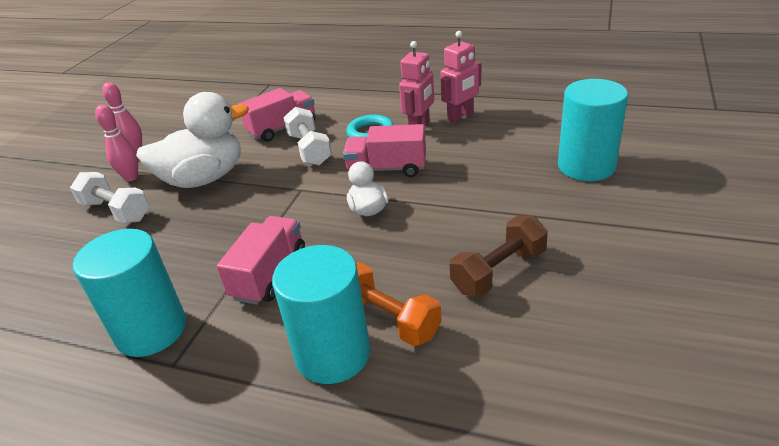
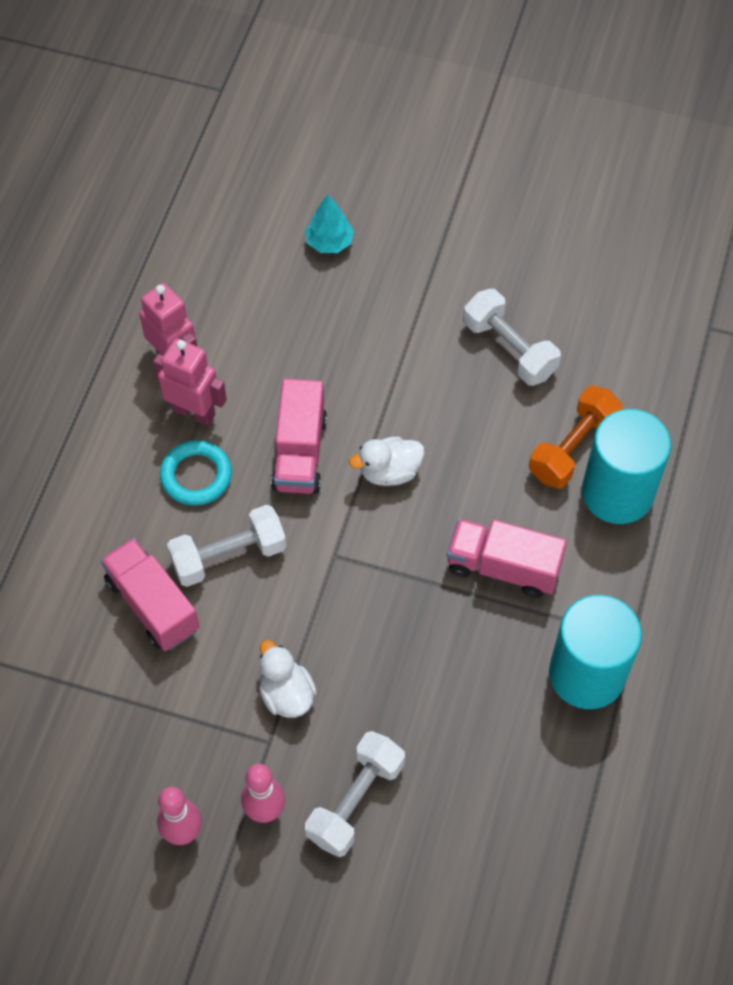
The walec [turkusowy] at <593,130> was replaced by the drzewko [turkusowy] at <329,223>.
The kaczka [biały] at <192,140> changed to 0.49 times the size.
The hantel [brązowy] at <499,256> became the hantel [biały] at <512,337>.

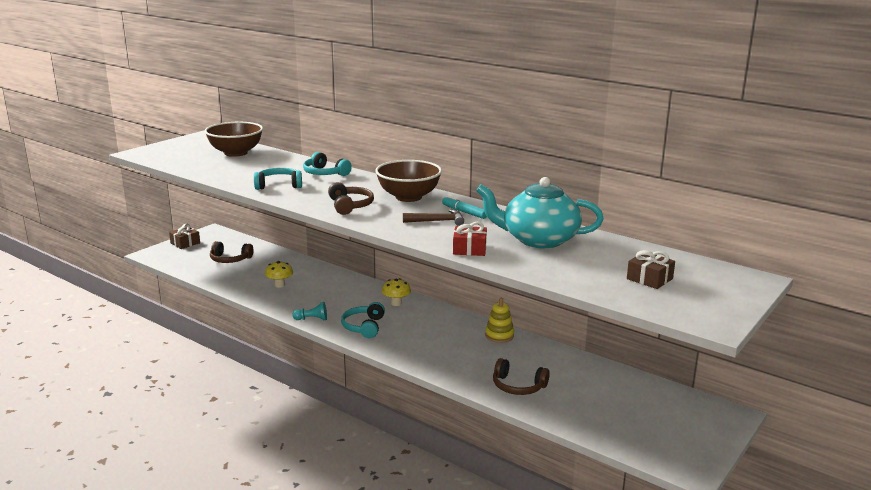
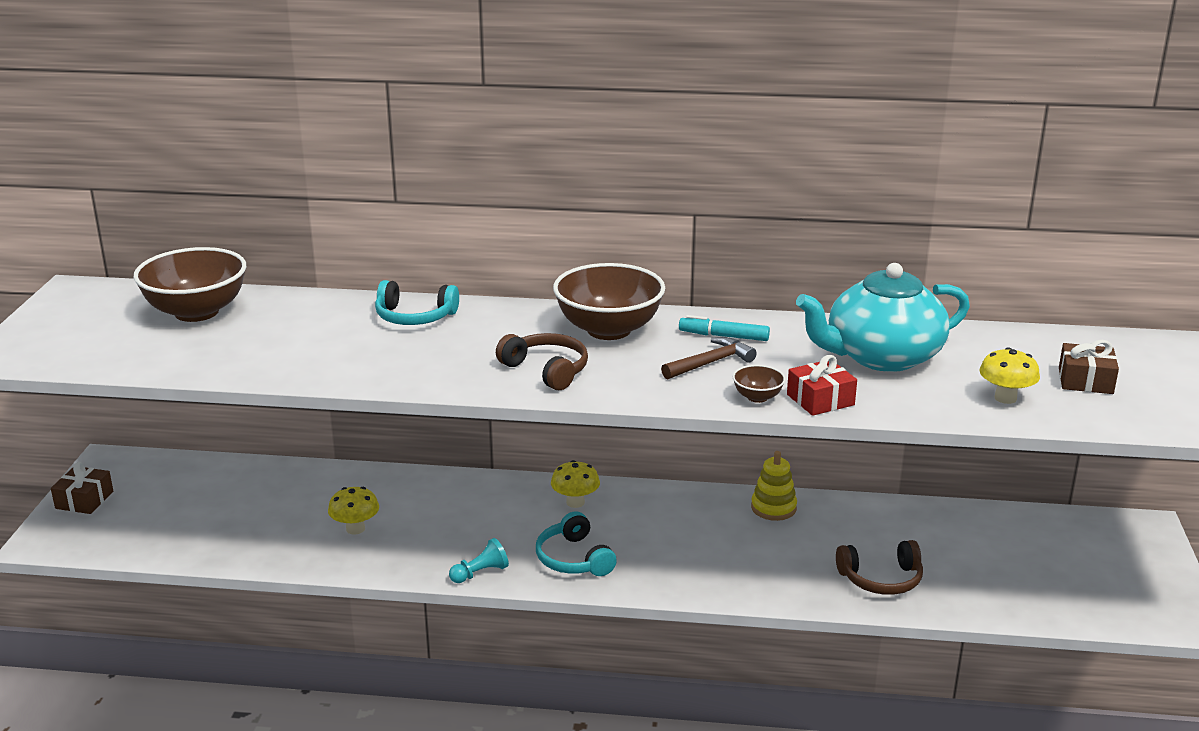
The słuchawki [turkusowy] at <278,179> disappeared.
The słuchawki [brązowy] at <232,252> disappeared.
The grzyb [żółty] at <1010,375> appeared.
The miska [brązowy] at <759,384> appeared.

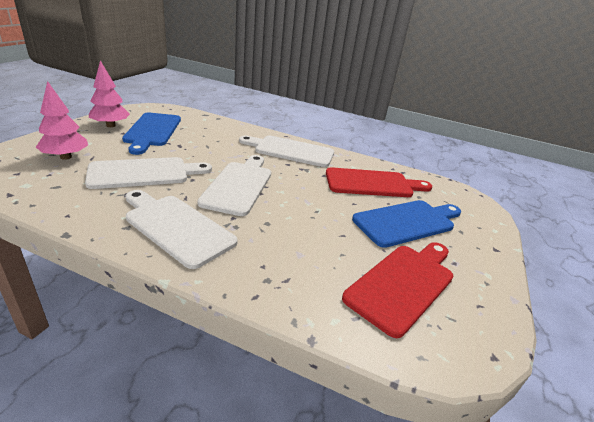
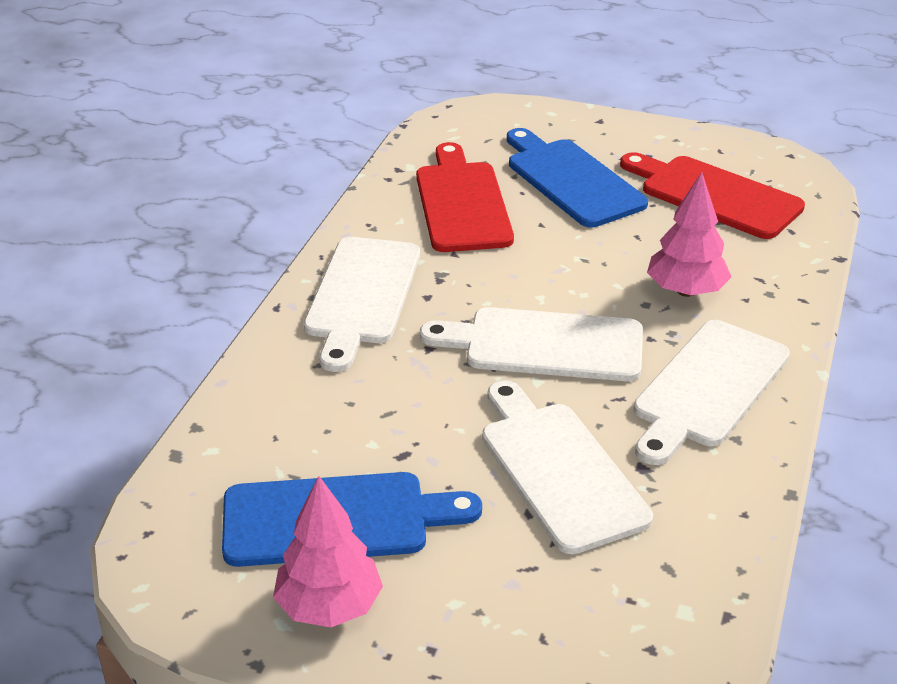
The drzewko [różowy] moved from <62,120> to <689,234>.

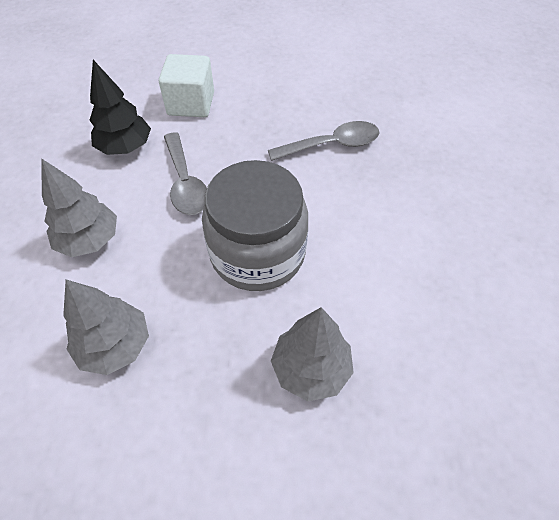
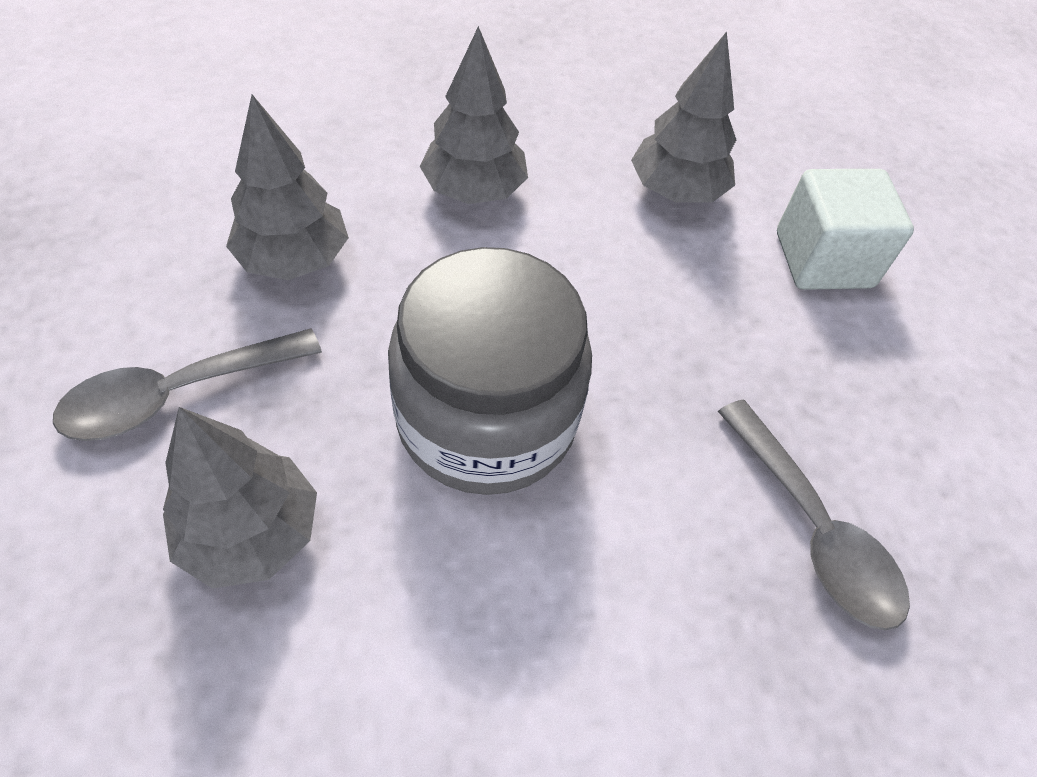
The drzewko [czarny] at <120,107> became the drzewko [szary] at <683,117>.
The łyżka [szary] moved from <185,173> to <187,385>.

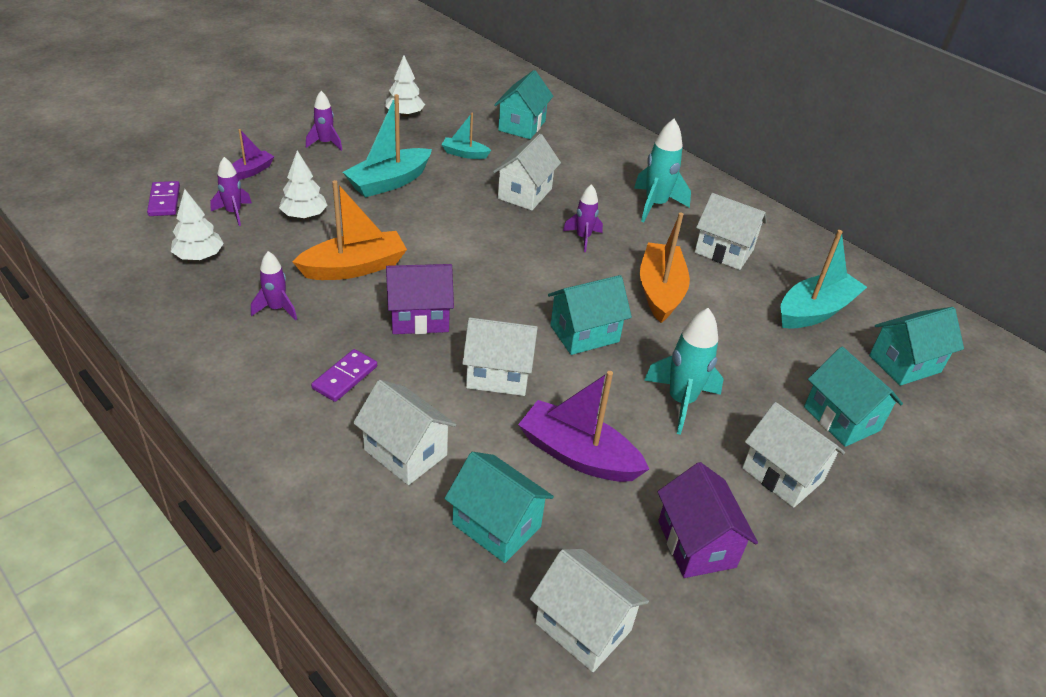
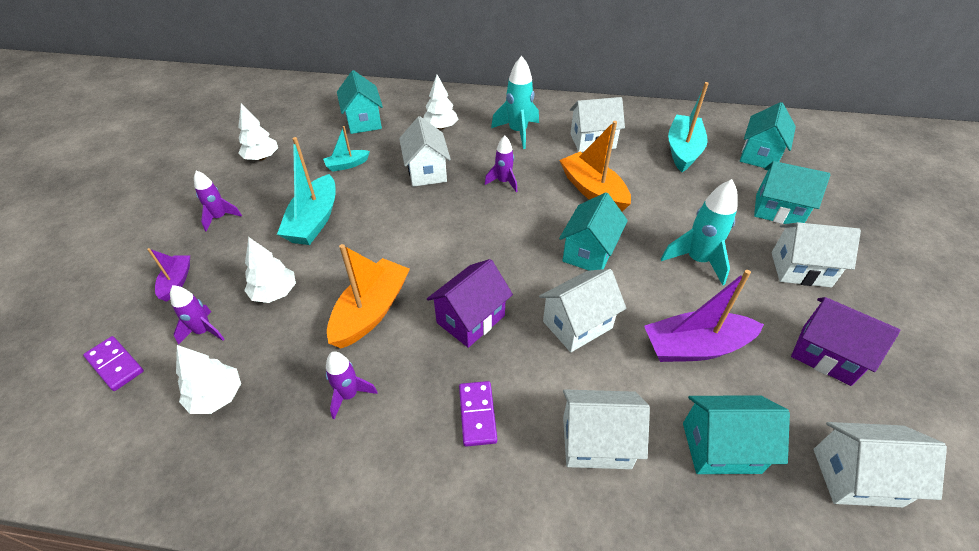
The drzewko [biały] at <440,102> appeared.

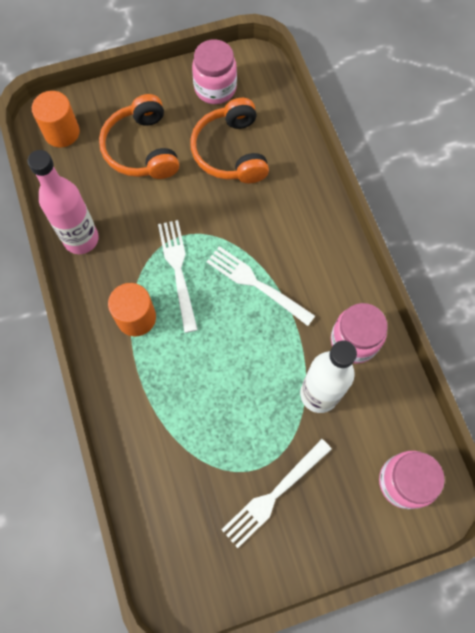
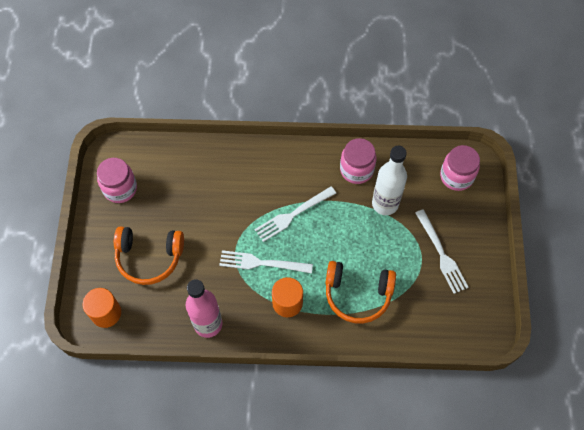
The słuchawki [pomarańczowy] moved from <229,140> to <360,292>.

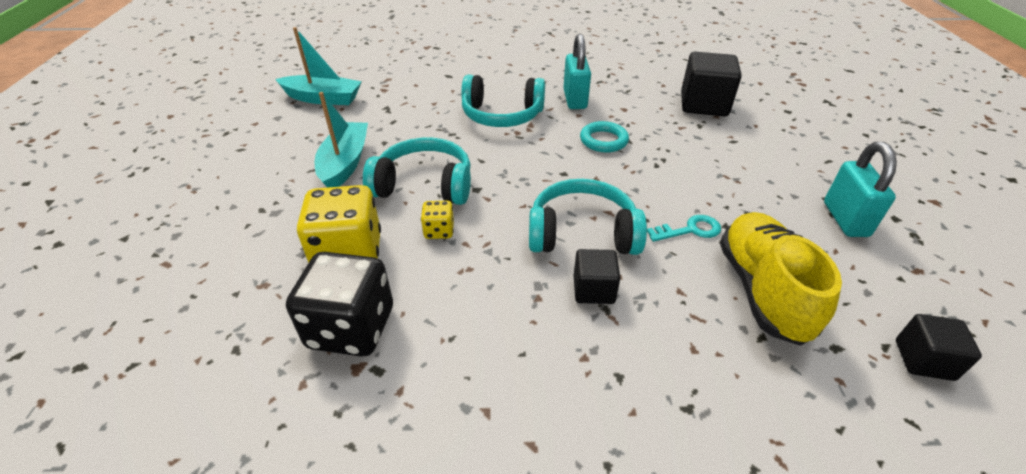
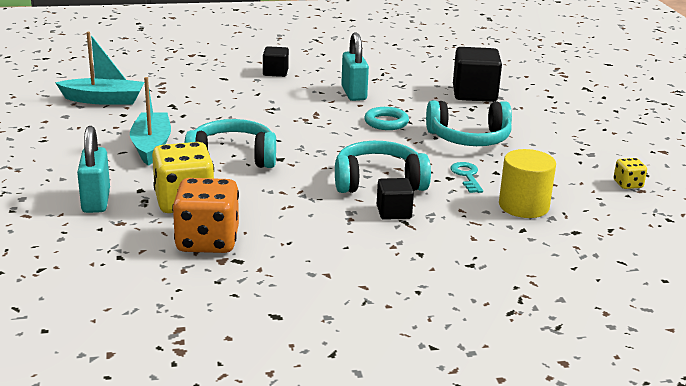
The słuchawki [turkusowy] moved from <503,101> to <469,123>.
The kłódka [turkusowy] moved from <860,189> to <93,169>.
The kostka do gry [żółty] moved from <437,220> to <630,173>.
The but [żółty] at <781,279> was replaced by the walec [żółty] at <527,183>.
The klucz [turkusowy] at <684,228> turned 75 degrees counterclockwise.
The kostka do gry [czarny] at <339,304> became the kostka do gry [pomarańczowy] at <205,215>.
The sześcian [czarny] moved from <939,347> to <276,61>.

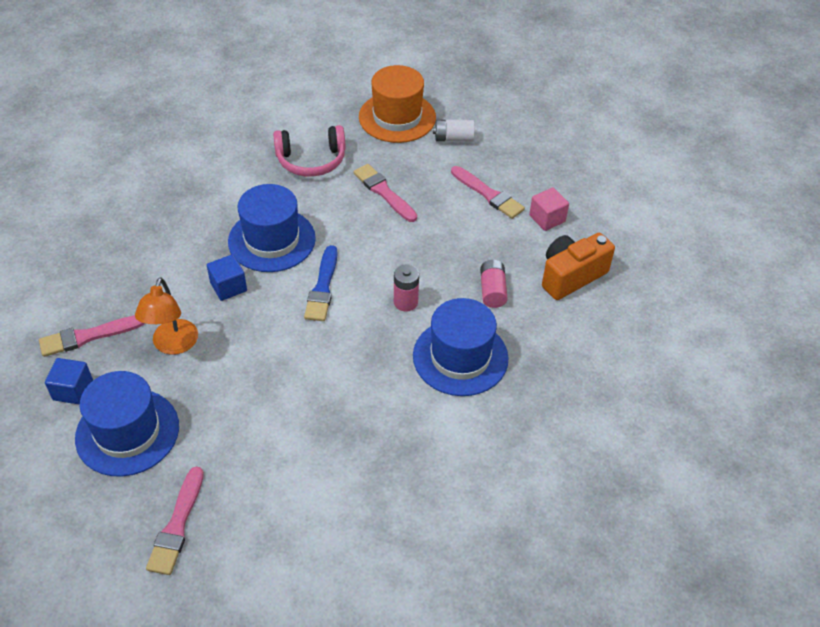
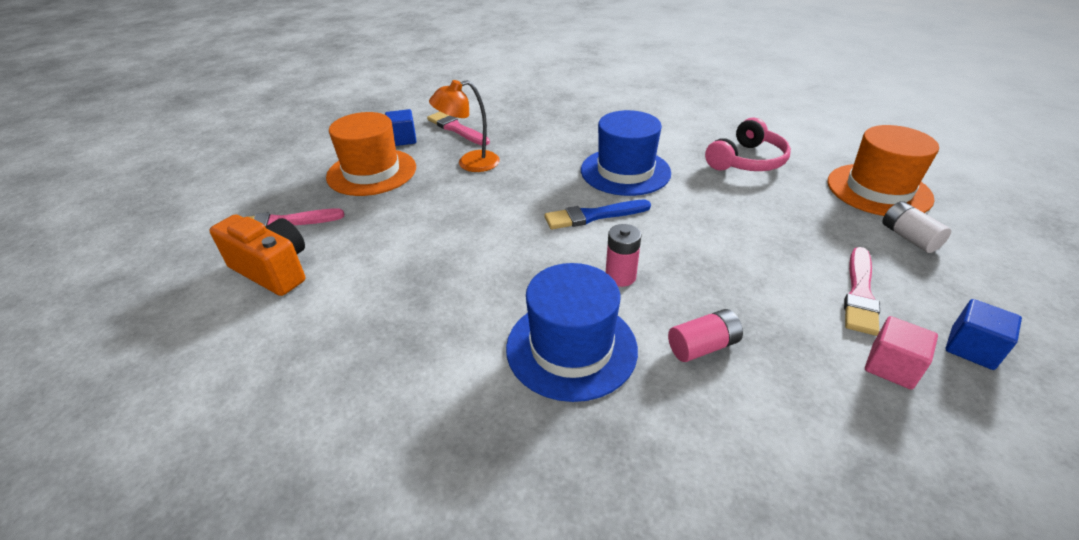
The słuchawki [różowy] at <309,151> turned 105 degrees counterclockwise.
The pędzel [różowy] at <385,193> disappeared.
The aparat fotograficzny [pomarańczowy] moved from <578,266> to <257,255>.
The sześcian [niebieski] moved from <227,277> to <984,334>.
The kapelusz [niebieski] at <127,424> became the kapelusz [pomarańczowy] at <371,154>.

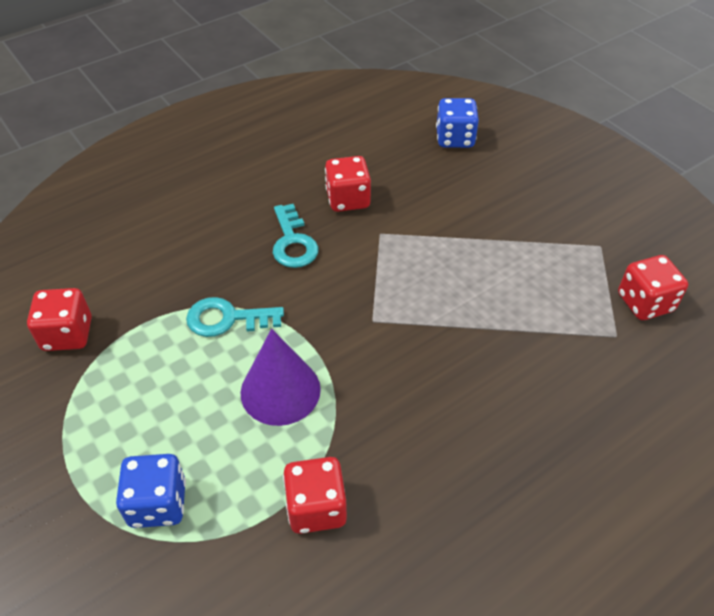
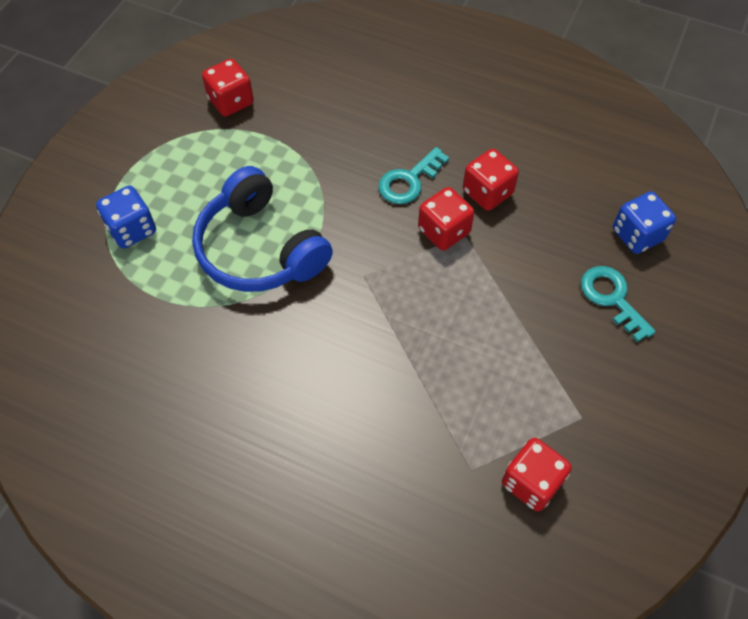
The klucz [turkusowy] moved from <235,317> to <618,304>.
The stożek [fioletowy] at <281,377> was replaced by the słuchawki [niebieski] at <262,229>.
The kostka do gry [czerwony] moved from <315,495> to <446,218>.

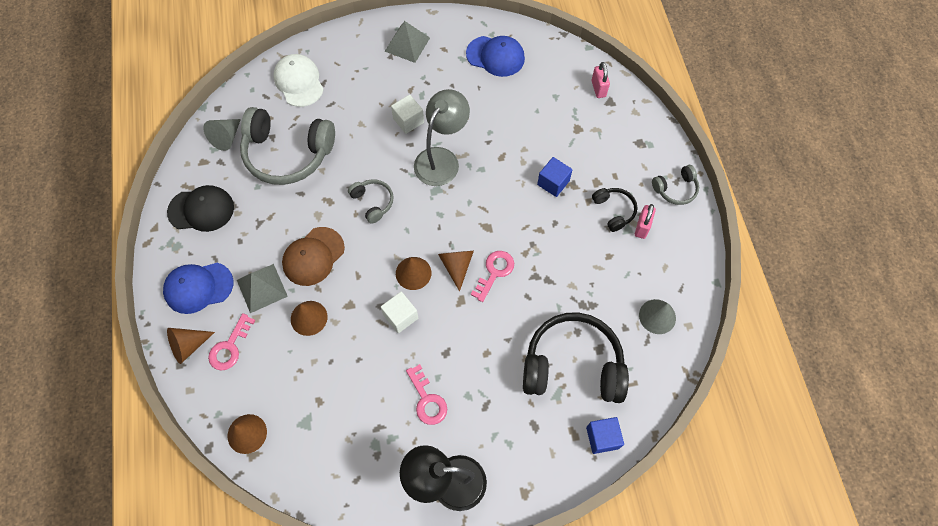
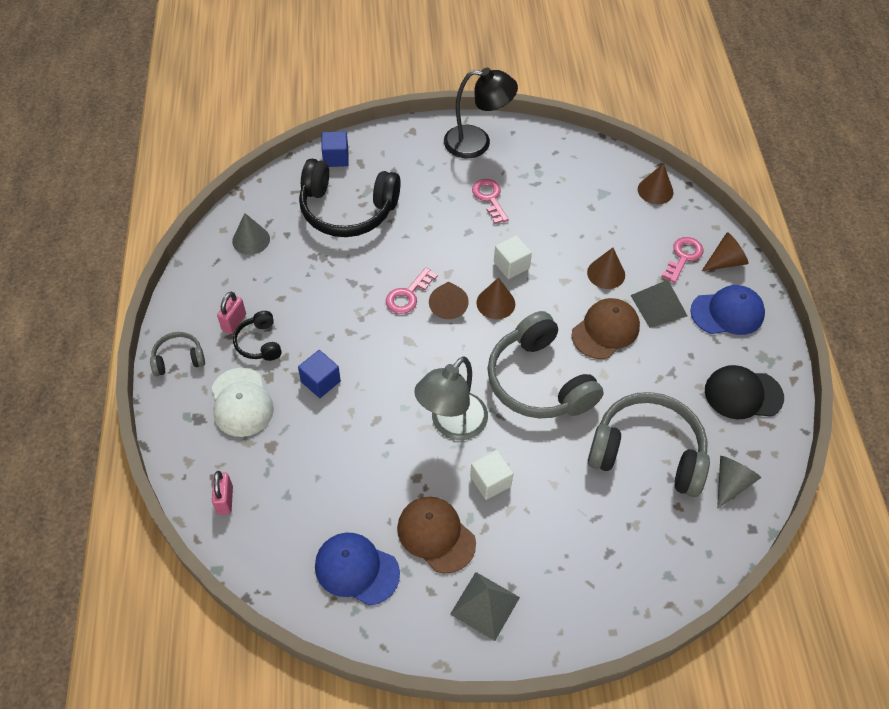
The czapka [biały] moved from <298,80> to <243,402>.
The słuchawki [szary] at <371,201> changed to 2.09 times the size.
The czapka [brązowy] at <436,535> appeared.

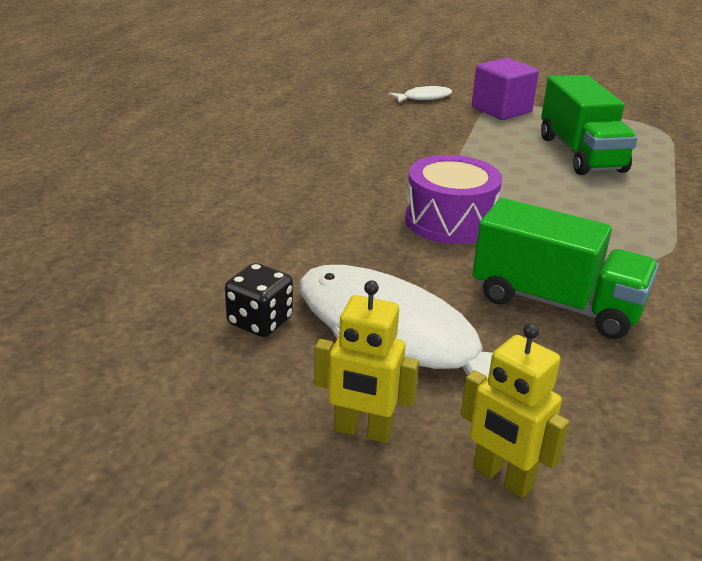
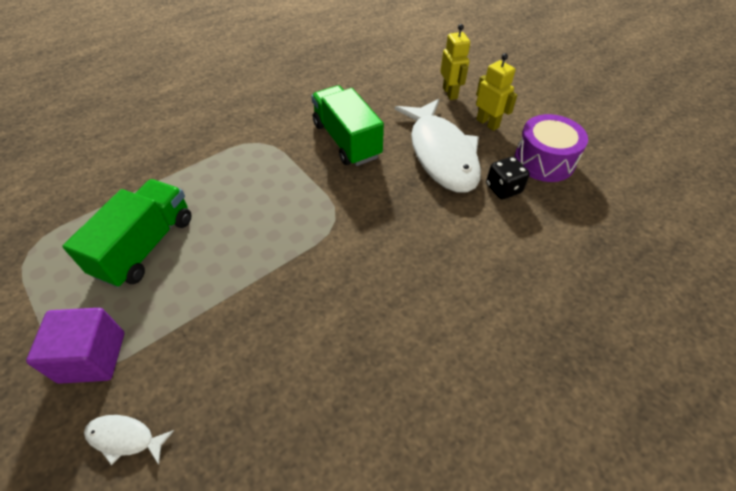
The bęben [fioletowy] moved from <453,199> to <551,148>.

